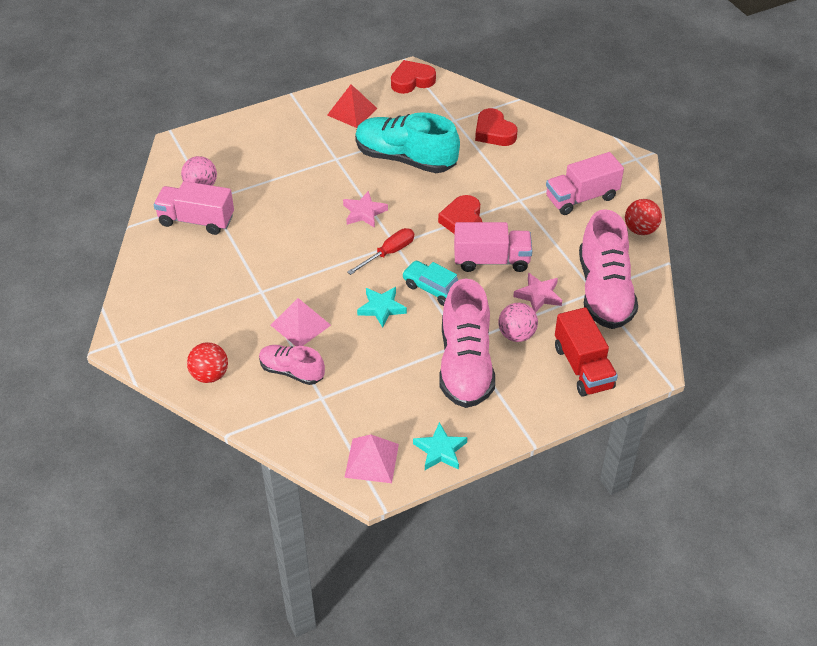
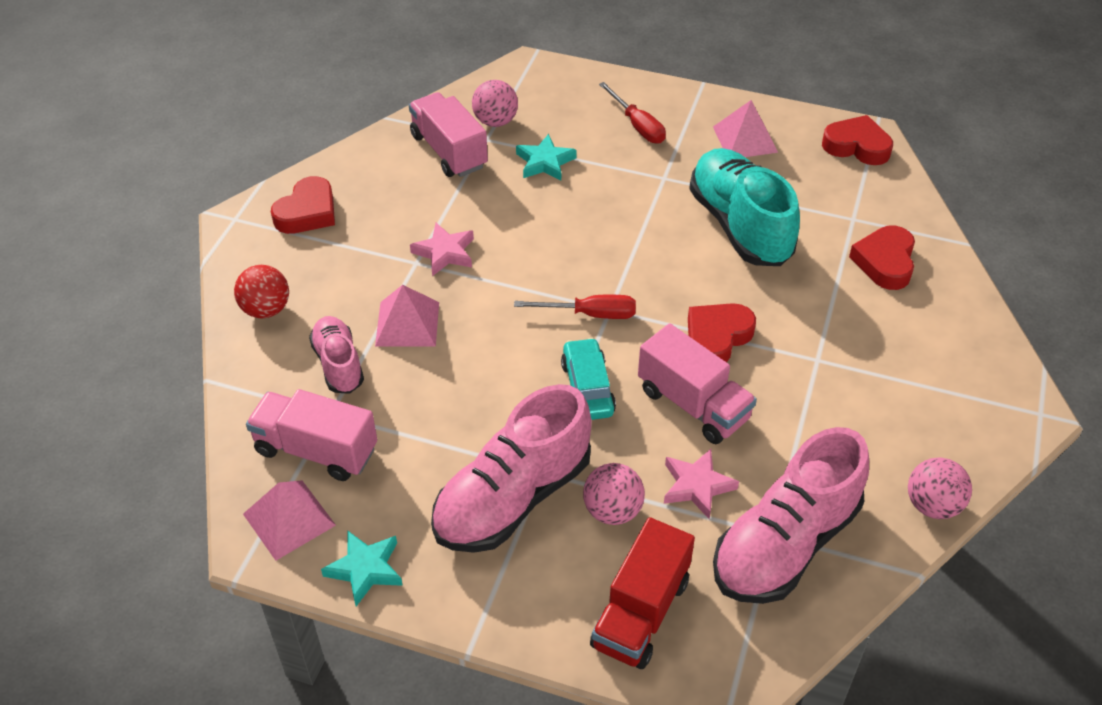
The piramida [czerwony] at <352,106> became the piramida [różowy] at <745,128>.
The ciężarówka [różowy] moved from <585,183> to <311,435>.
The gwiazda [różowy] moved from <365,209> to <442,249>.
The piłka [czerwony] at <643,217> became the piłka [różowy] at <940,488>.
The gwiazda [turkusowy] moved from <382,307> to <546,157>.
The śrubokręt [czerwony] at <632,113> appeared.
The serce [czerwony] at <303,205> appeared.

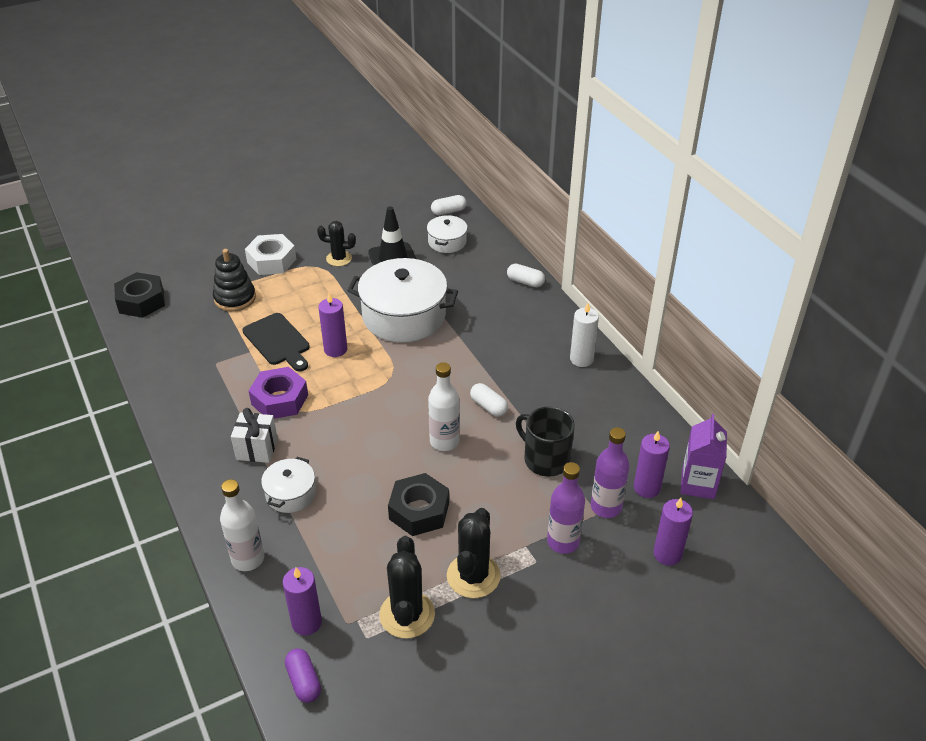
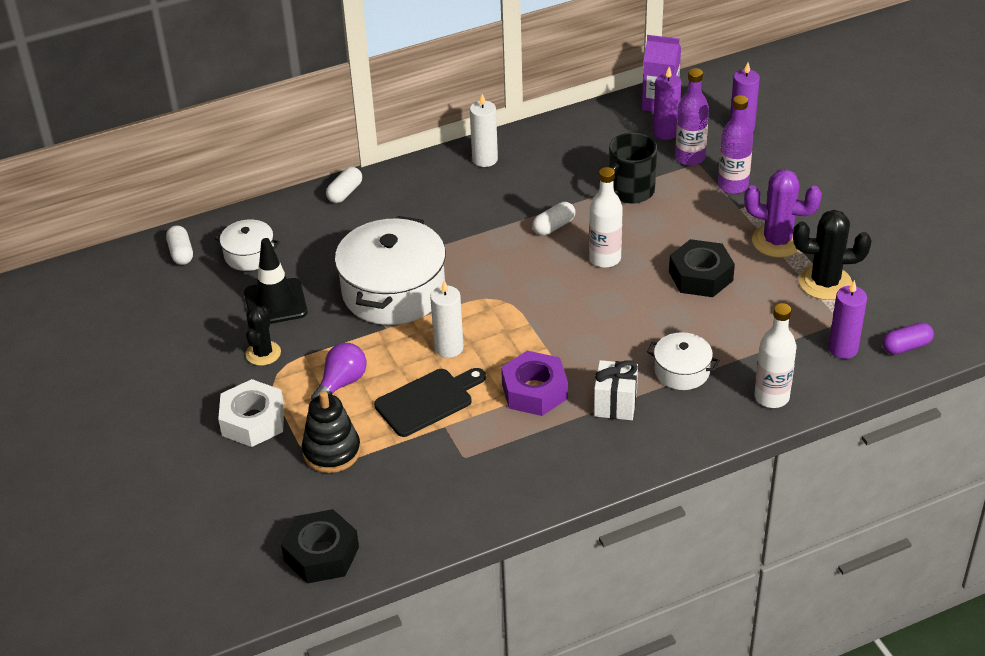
The świeca [fioletowy] at <332,325> became the świeca [biały] at <447,319>.
The kaktus [czarny] at <473,553> became the kaktus [fioletowy] at <783,213>.
The żarówka [fioletowy] at <338,371> appeared.

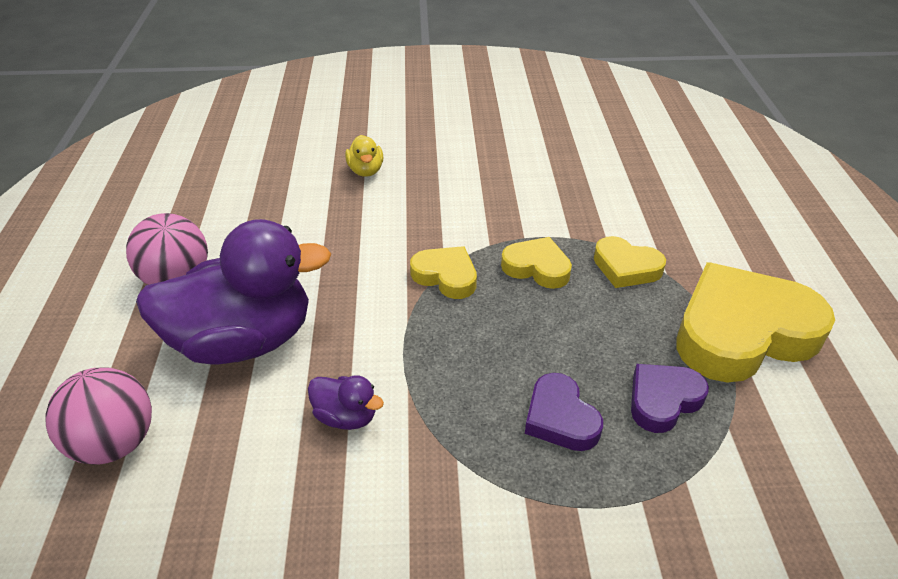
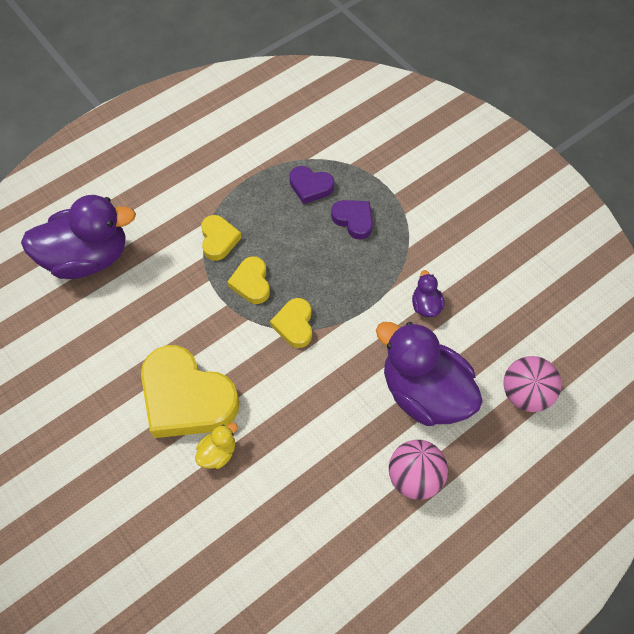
The serce [żółty] moved from <755,322> to <190,391>.
The serce [fioletowy] at <564,412> turned 75 degrees counterclockwise.
The kaczka [fioletowy] at <78,237> appeared.

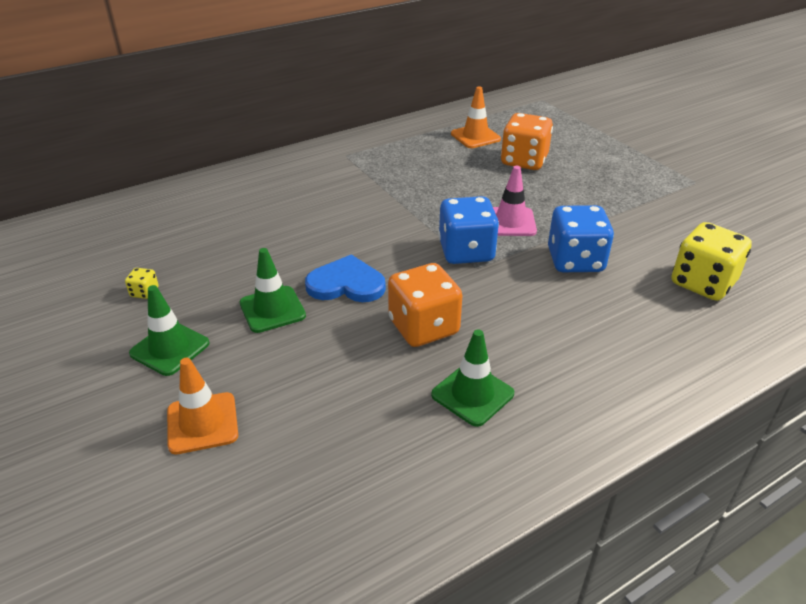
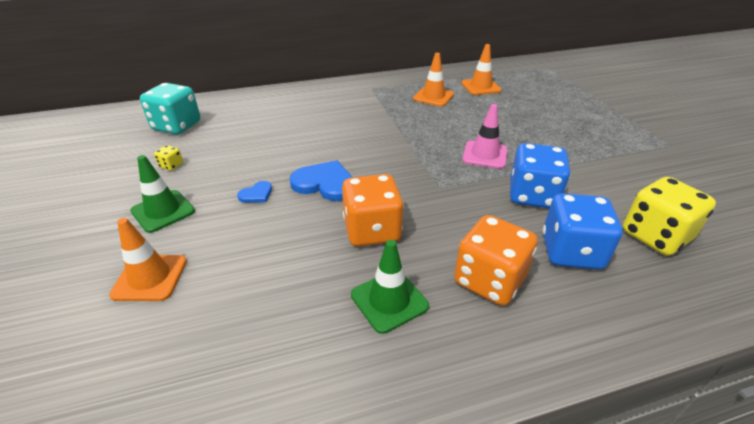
The kostka do gry [pomarańczowy] moved from <527,141> to <496,260>.
The kostka do gry [niebieski] moved from <468,230> to <583,231>.
The pachołek [zielony] at <273,290> was replaced by the serce [niebieski] at <254,192>.
The pachołek [pomarańczowy] at <433,80> appeared.
The kostka do gry [turkusowy] at <170,109> appeared.

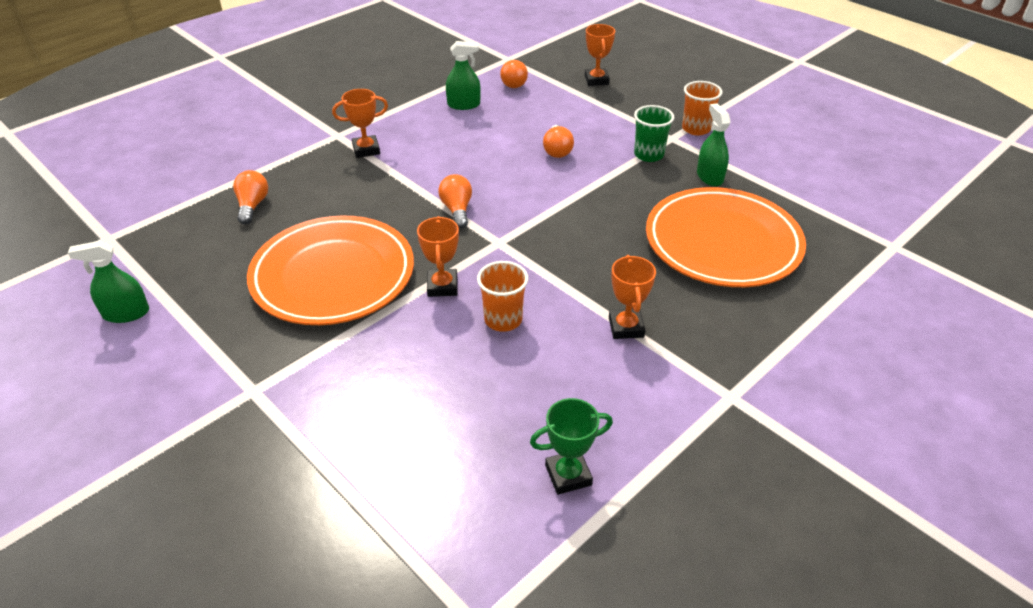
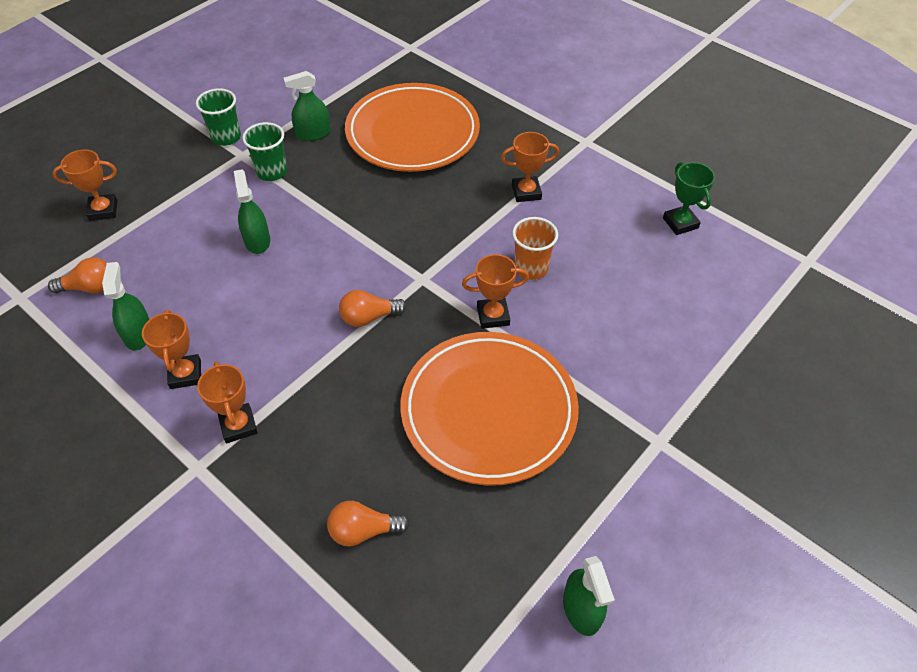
The szklanka [pomarańczowy] at <702,108> became the szklanka [zielony] at <218,117>.
The żarówka [pomarańczowy] at <558,141> was replaced by the spryskiwacz [zielony] at <252,211>.
The puchar [pomarańczowy] at <171,349> appeared.

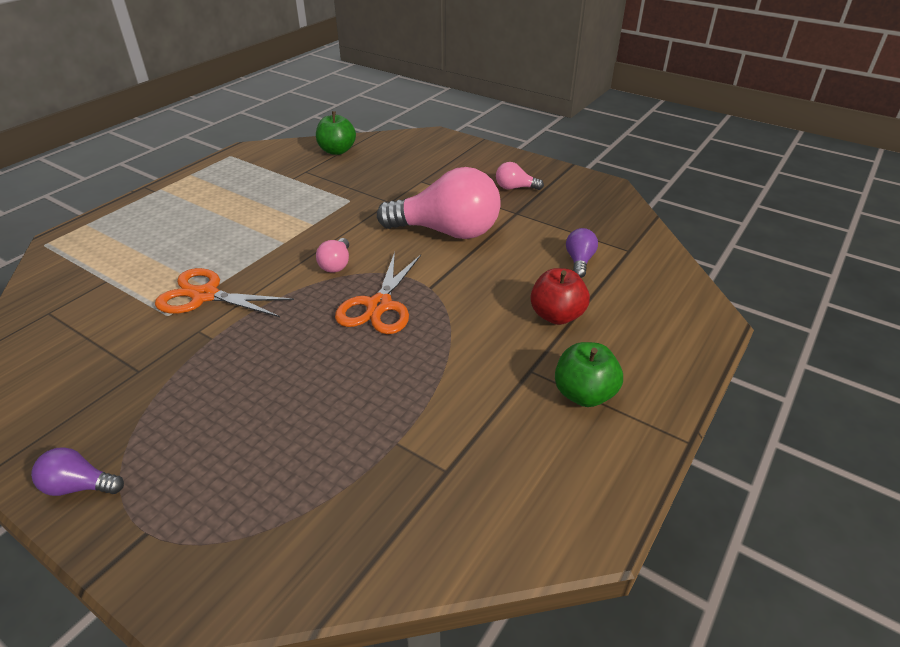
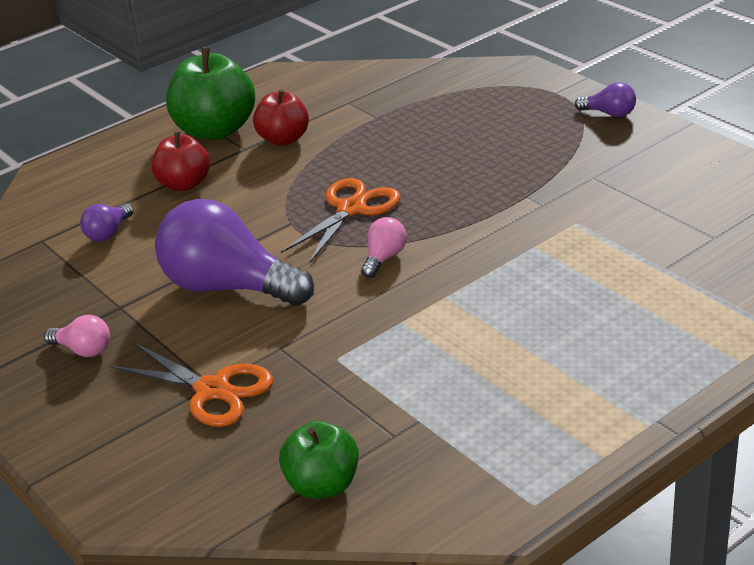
The żarówka [różowy] at <439,203> became the żarówka [fioletowy] at <234,252>.
The nożyczki [pomarańczowy] moved from <224,292> to <191,385>.
The jabłko [zielony] at <589,374> changed to 1.62 times the size.
The jabłko [czerwony] at <281,117> appeared.

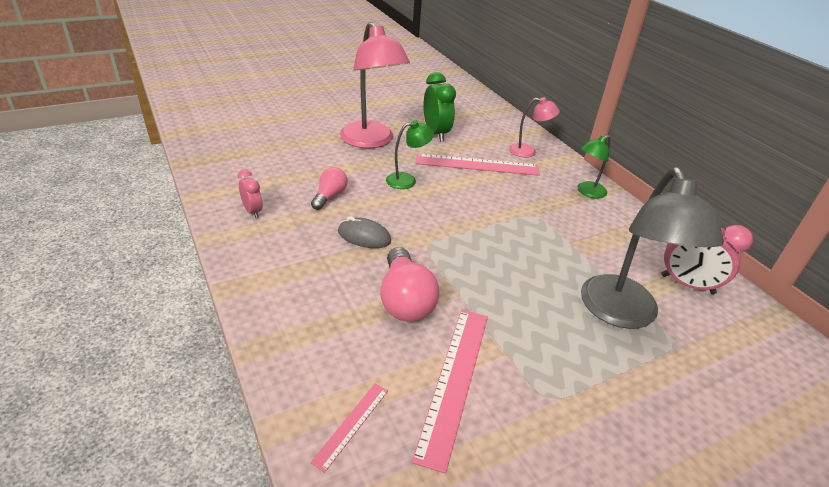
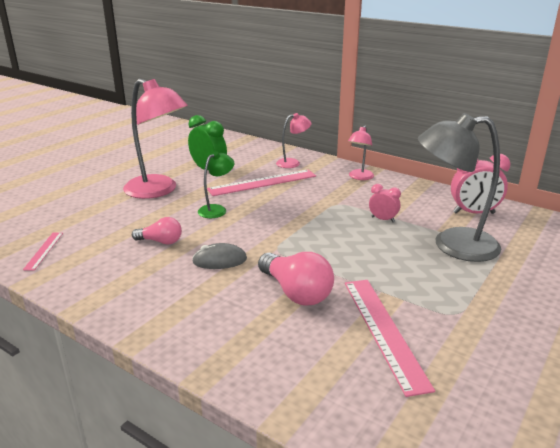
The lampka [zielony] at <594,167> became the lampka [różowy] at <361,152>.
The żarówka [różowy] at <329,188> turned 105 degrees clockwise.
The lampka [szary] at <652,248> turned 120 degrees clockwise.
The budzik [różowy] moved from <250,194> to <385,203>.
The linijka [różowy] moved from <349,428> to <43,252>.

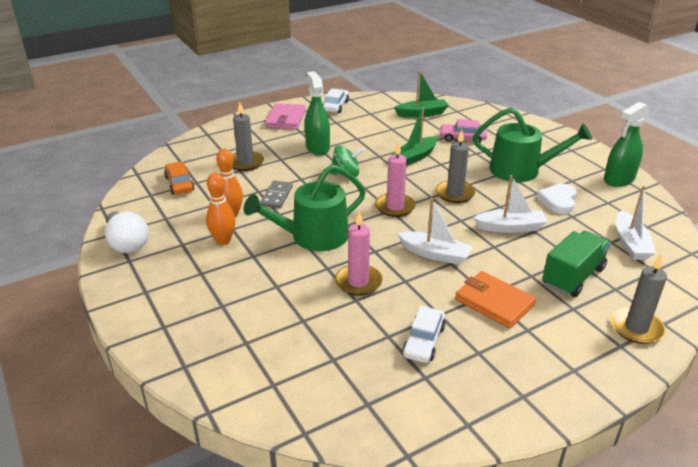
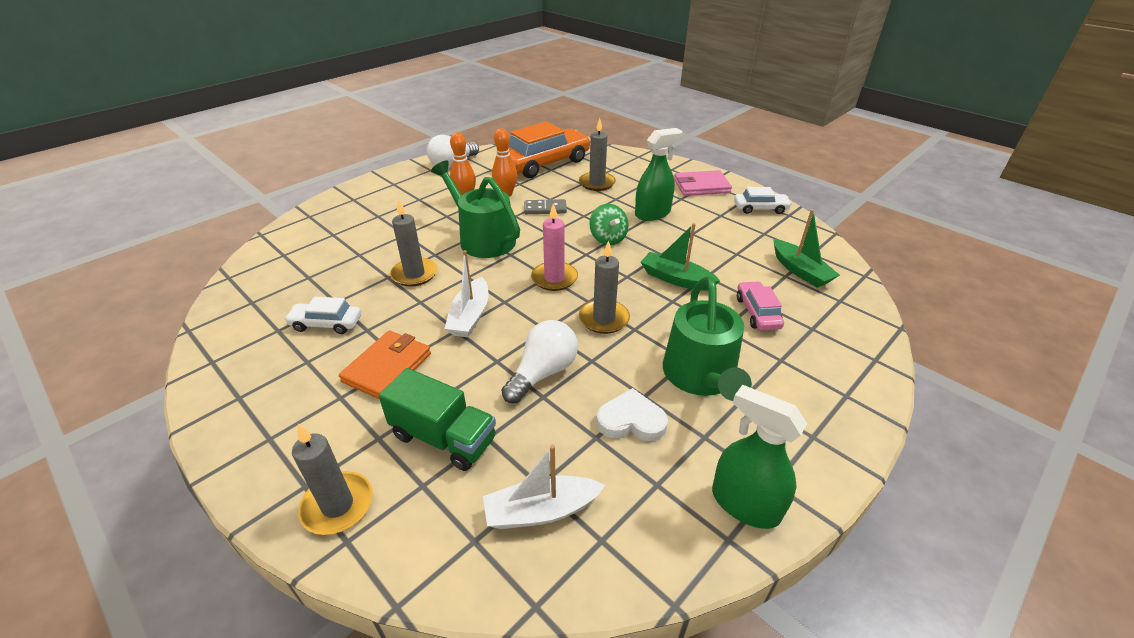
The samochód [pomarańczowy] at <179,178> changed to 2.03 times the size.
The łódka [biały] at <510,204> was replaced by the żarówka [biały] at <539,361>.
The świeca [różowy] at <358,253> became the świeca [szary] at <413,243>.

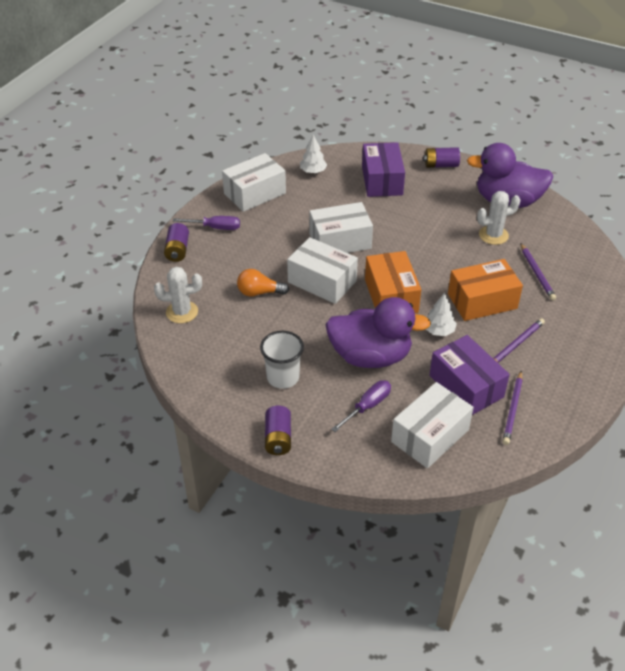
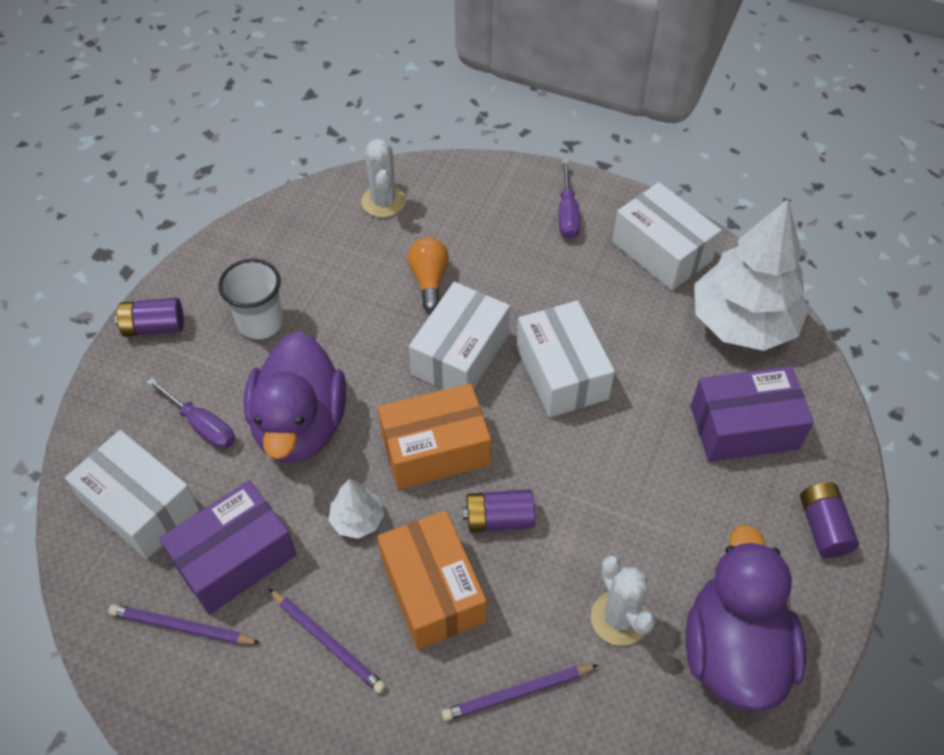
The drzewko [biały] at <313,154> changed to 2.30 times the size.
The bateria [fioletowy] moved from <176,242> to <498,510>.

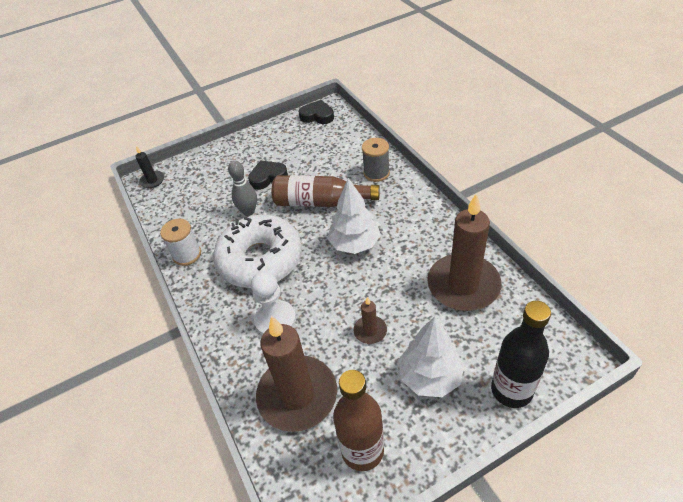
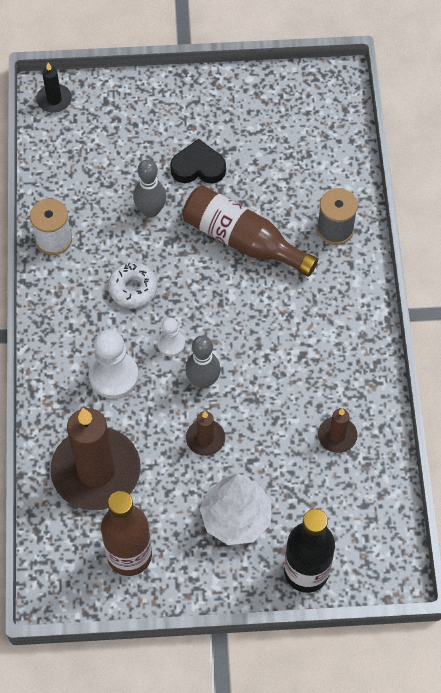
The serce [czarny] at <316,112> disappeared.
The drzewko [biały] at <354,216> disappeared.
The świeca [brązowy] at <464,252> changed to 0.44 times the size.
The donut [biały] at <257,251> changed to 0.45 times the size.
The pionek [biały] at <171,337> appeared.
The kręgiel [szary] at <203,362> appeared.

